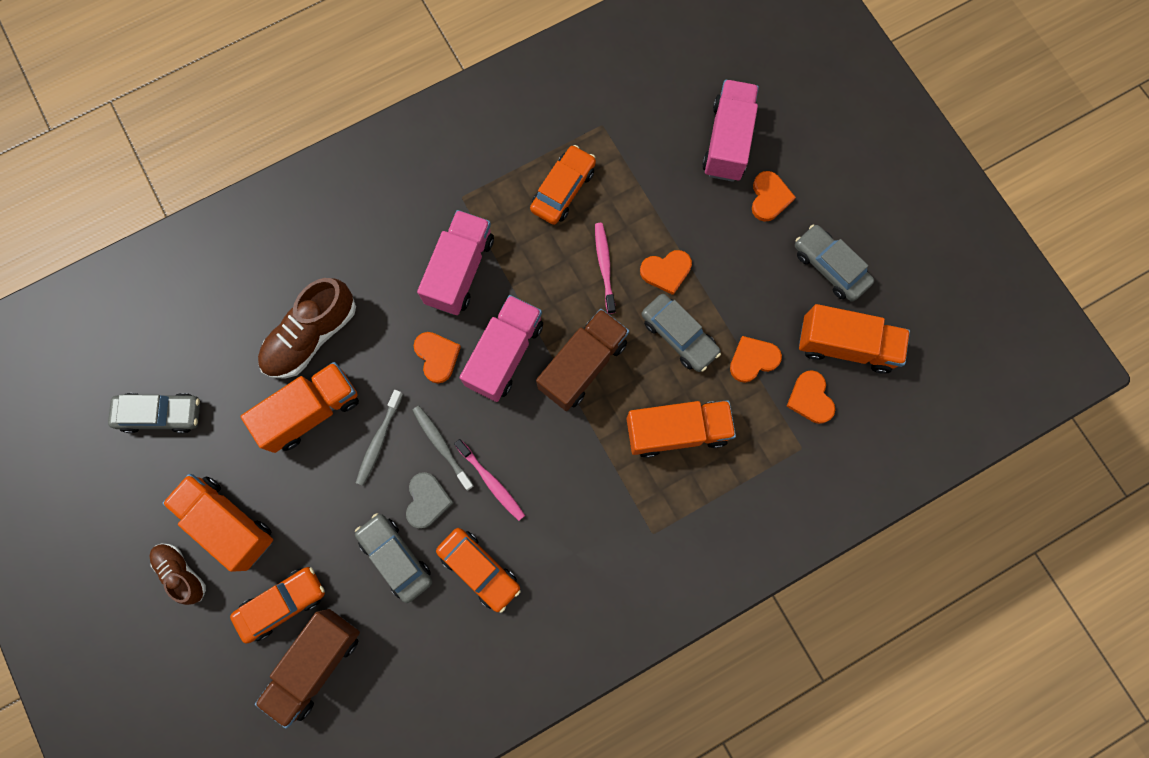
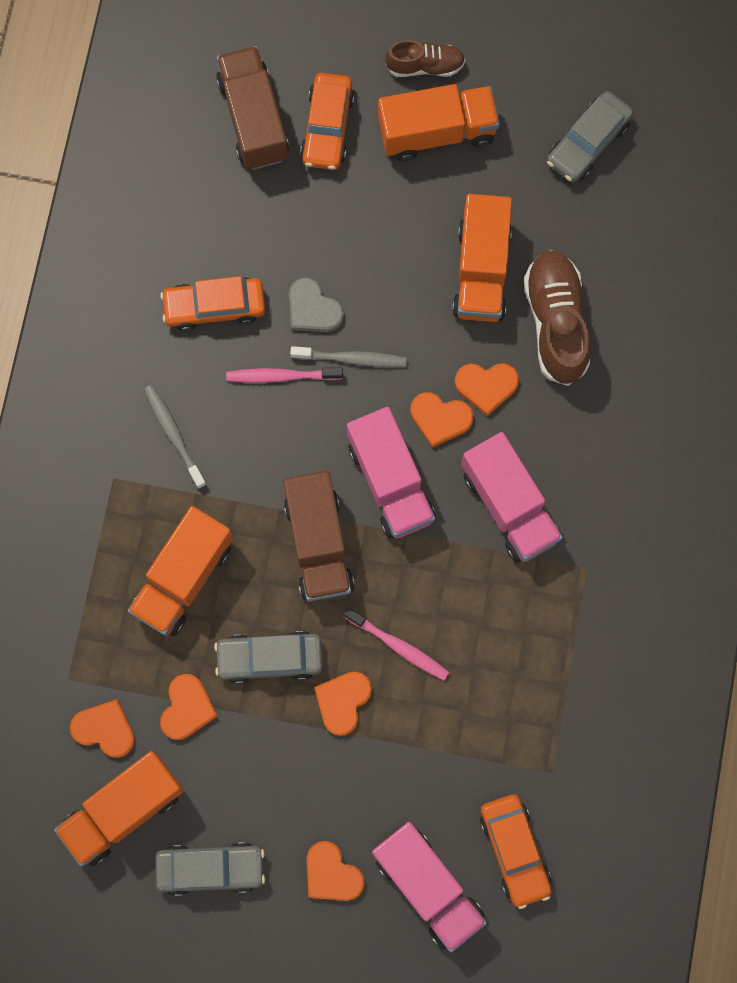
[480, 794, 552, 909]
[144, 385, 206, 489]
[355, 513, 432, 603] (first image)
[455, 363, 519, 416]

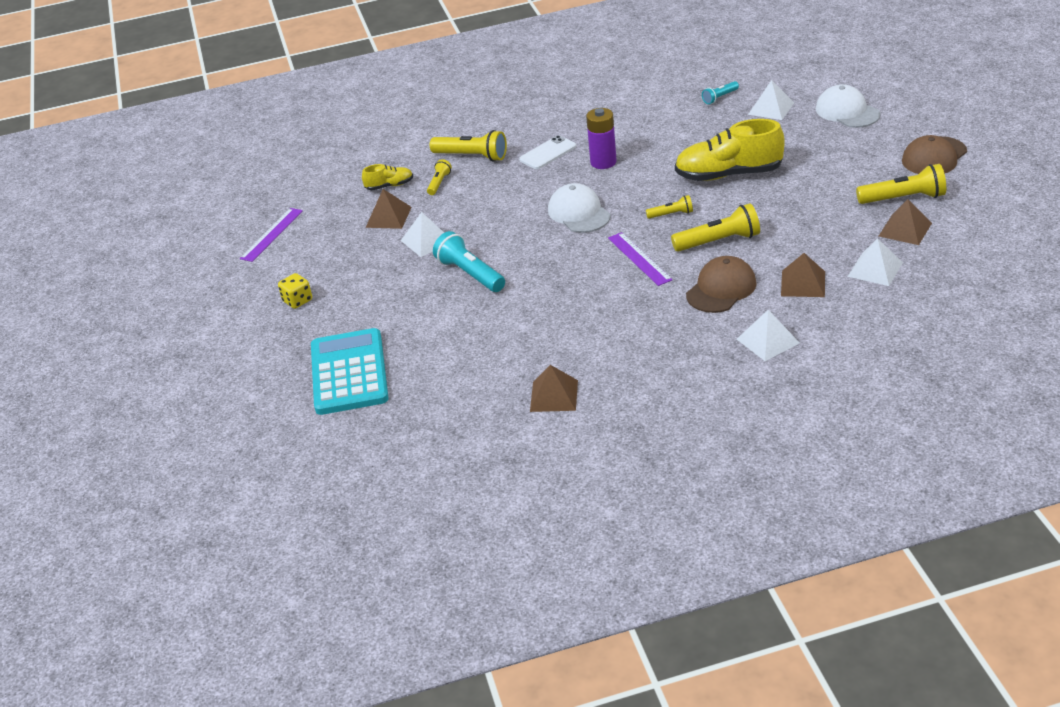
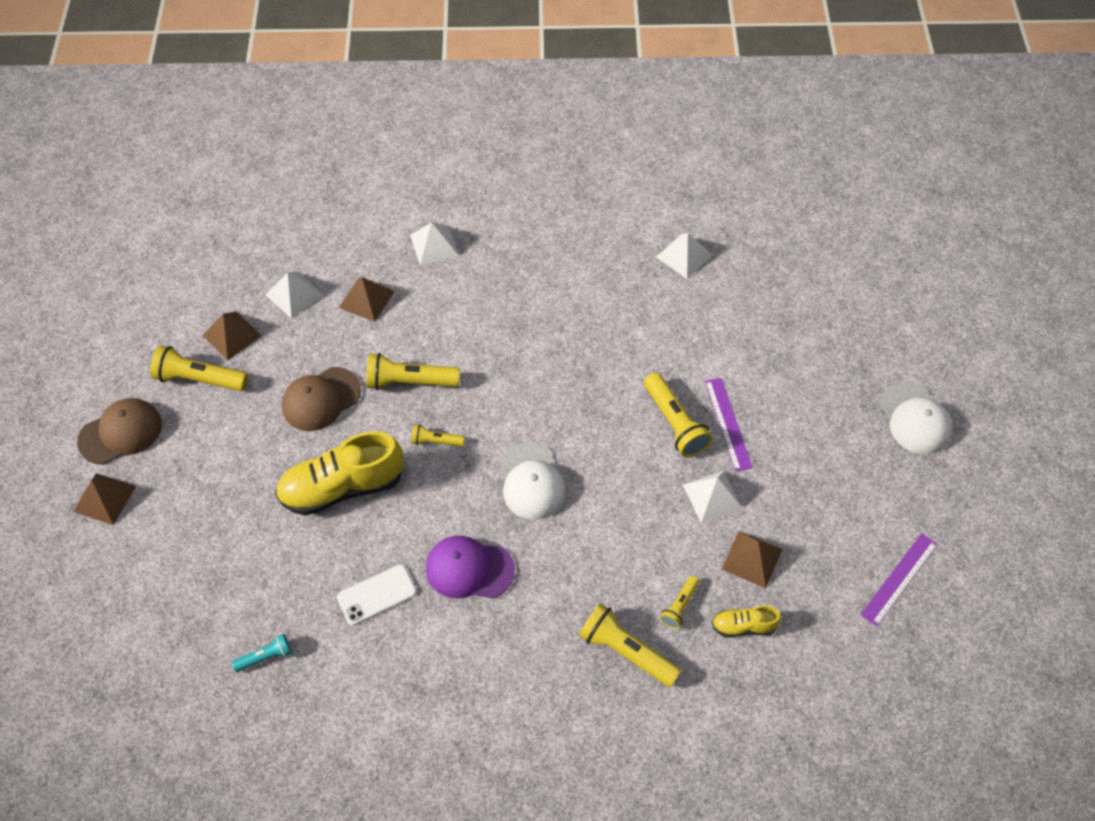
[656, 233, 712, 279]
[880, 382, 953, 454]
[426, 536, 515, 598]
[275, 431, 404, 516]
[337, 564, 417, 626]
[644, 372, 713, 457]
[705, 378, 753, 472]
[282, 367, 361, 431]
[278, 273, 312, 309] (first image)
[311, 328, 389, 415] (first image)
[73, 473, 136, 525]

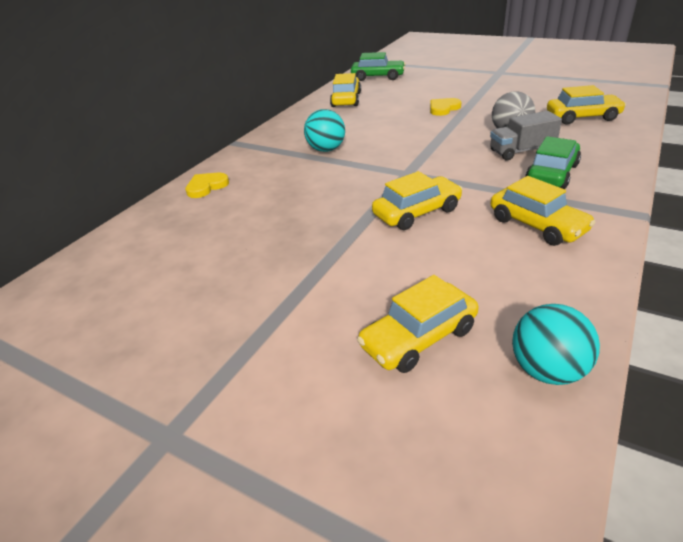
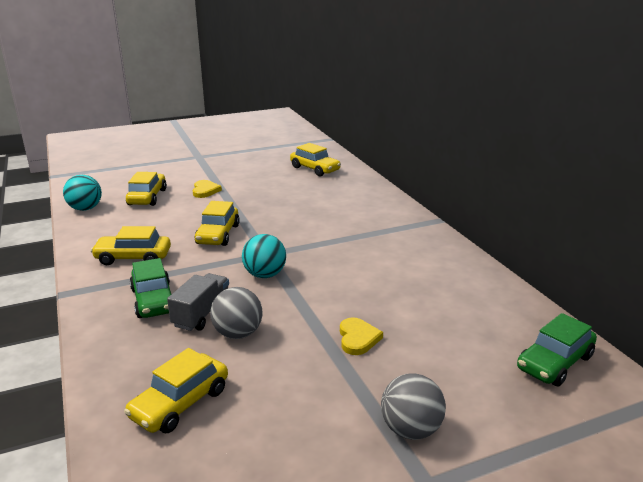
[290, 143, 341, 176]
[242, 234, 286, 278]
[193, 180, 222, 198]
[381, 373, 446, 440]

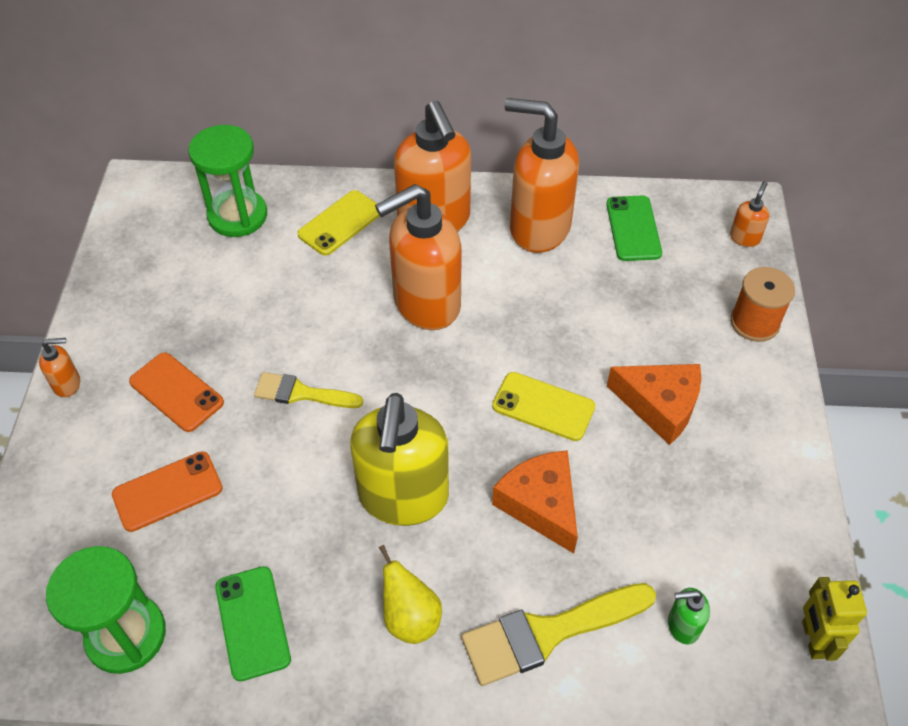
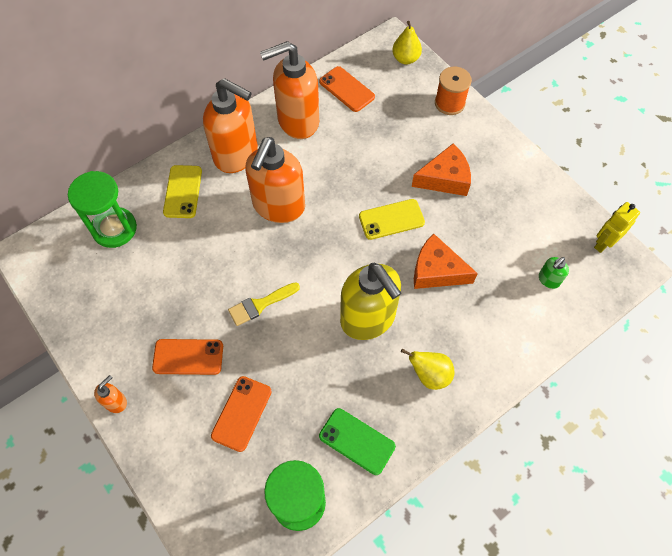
[392, 21, 422, 65]
[319, 66, 375, 112]
[594, 202, 640, 253]
[461, 583, 656, 686] (first image)

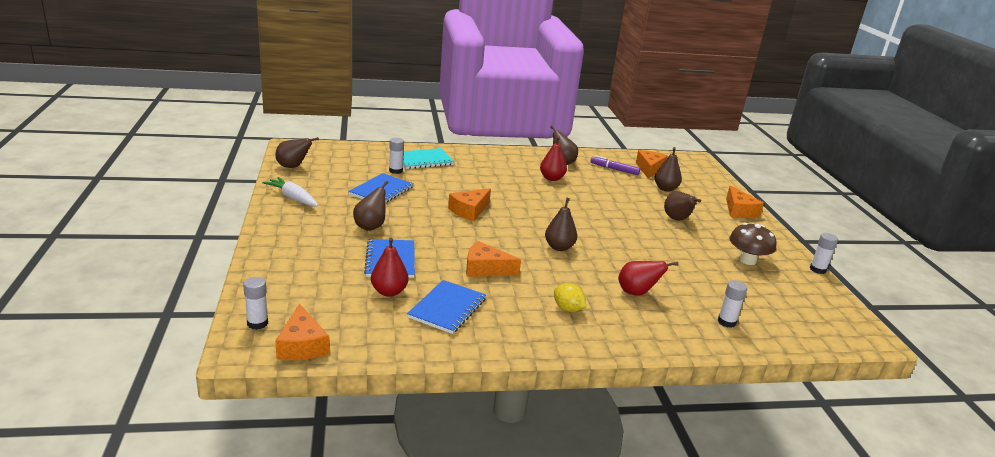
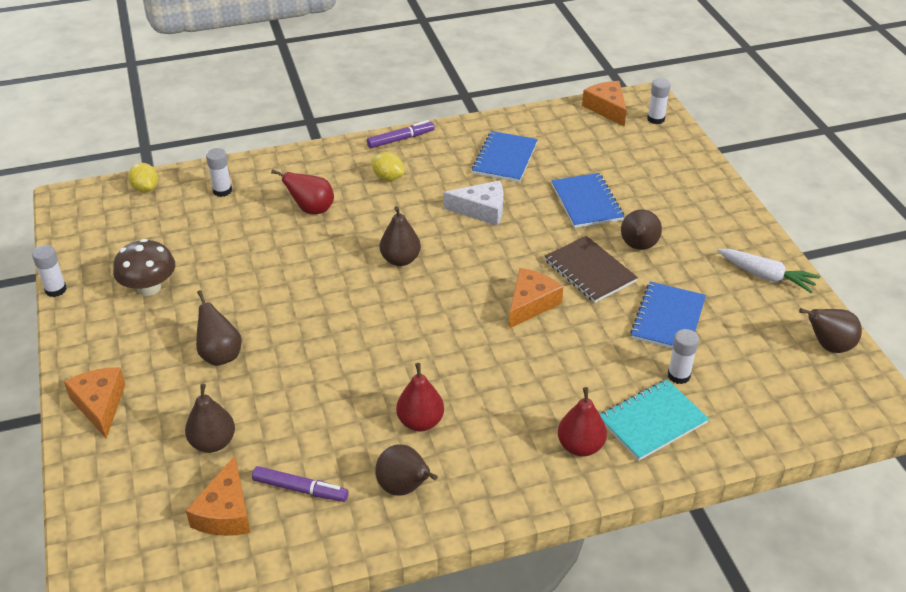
[558, 387, 607, 456]
[443, 181, 503, 226]
[367, 120, 435, 148]
[128, 163, 158, 193]
[544, 236, 638, 303]

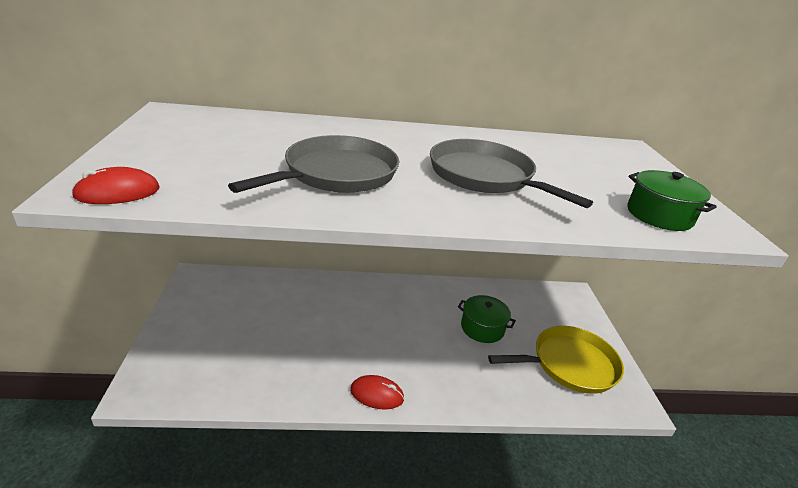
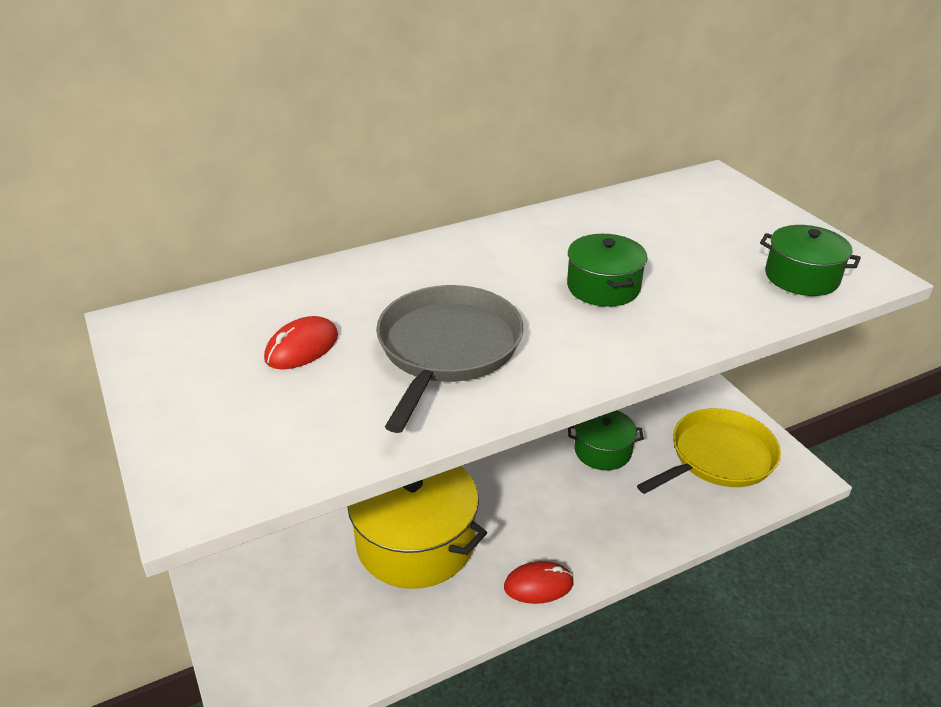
[567, 234, 648, 307]
[264, 316, 338, 369]
[347, 466, 487, 589]

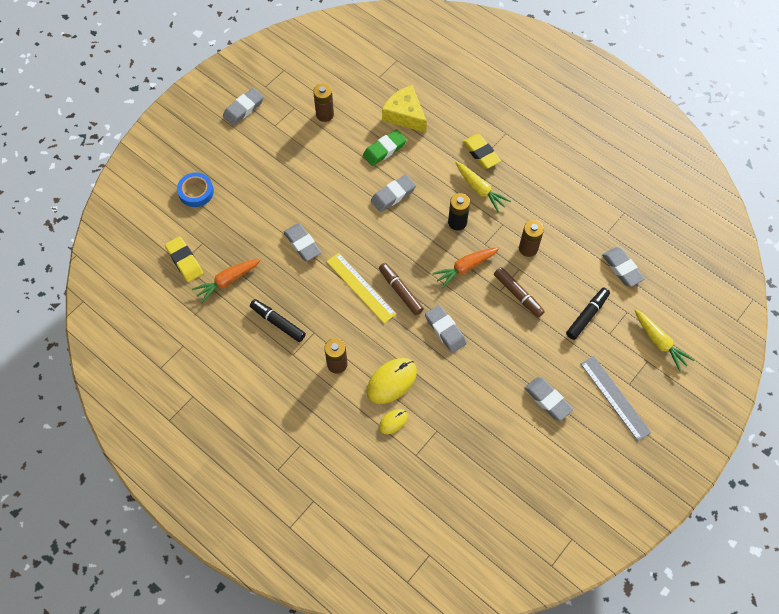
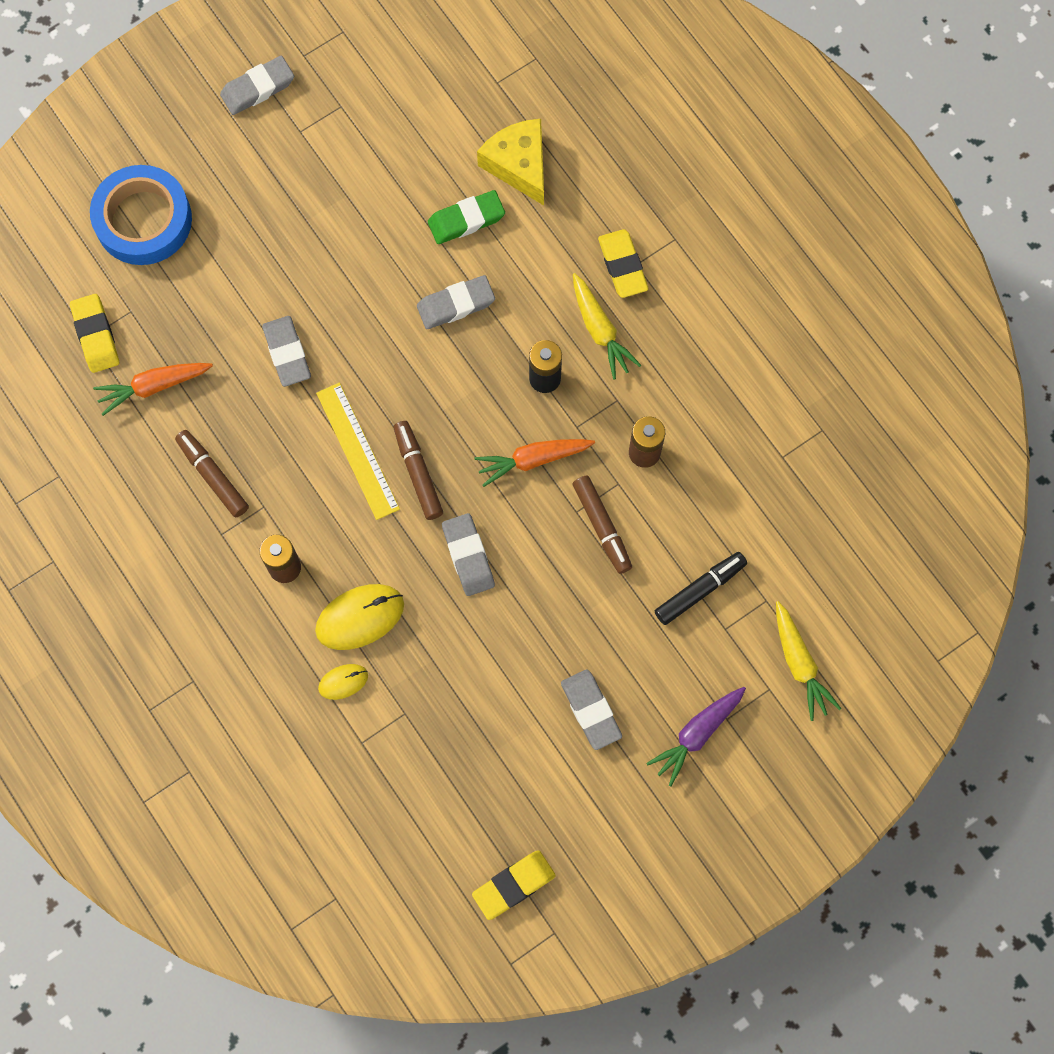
[313, 83, 334, 122] (first image)
[90, 165, 192, 265]
[602, 247, 645, 287] (first image)
[175, 430, 249, 518]
[646, 687, 746, 787]
[472, 850, 556, 920]

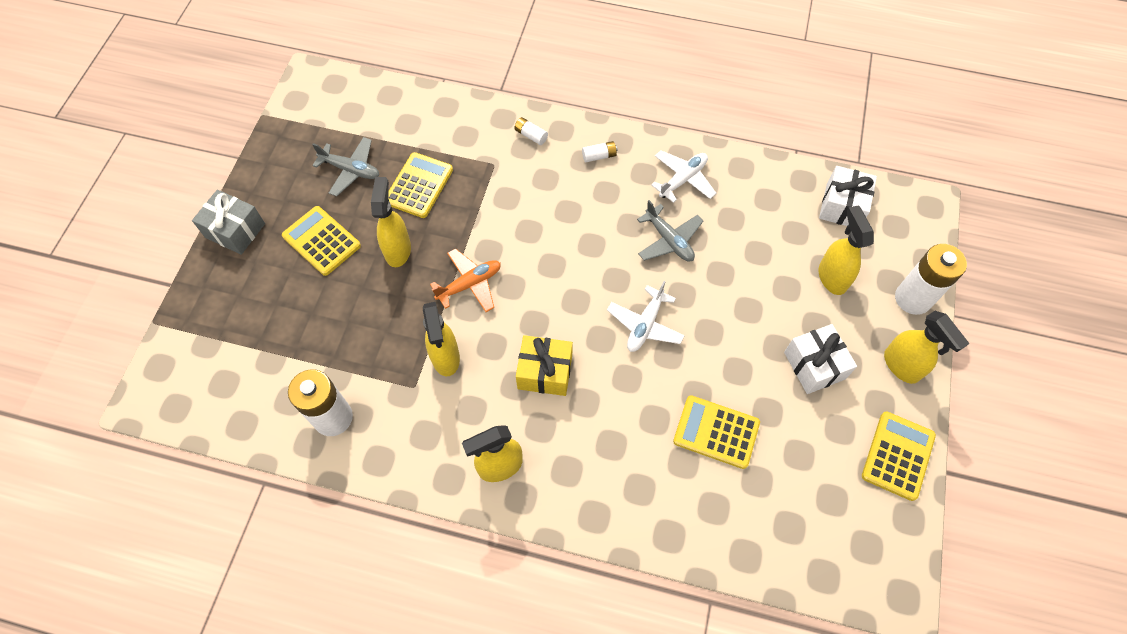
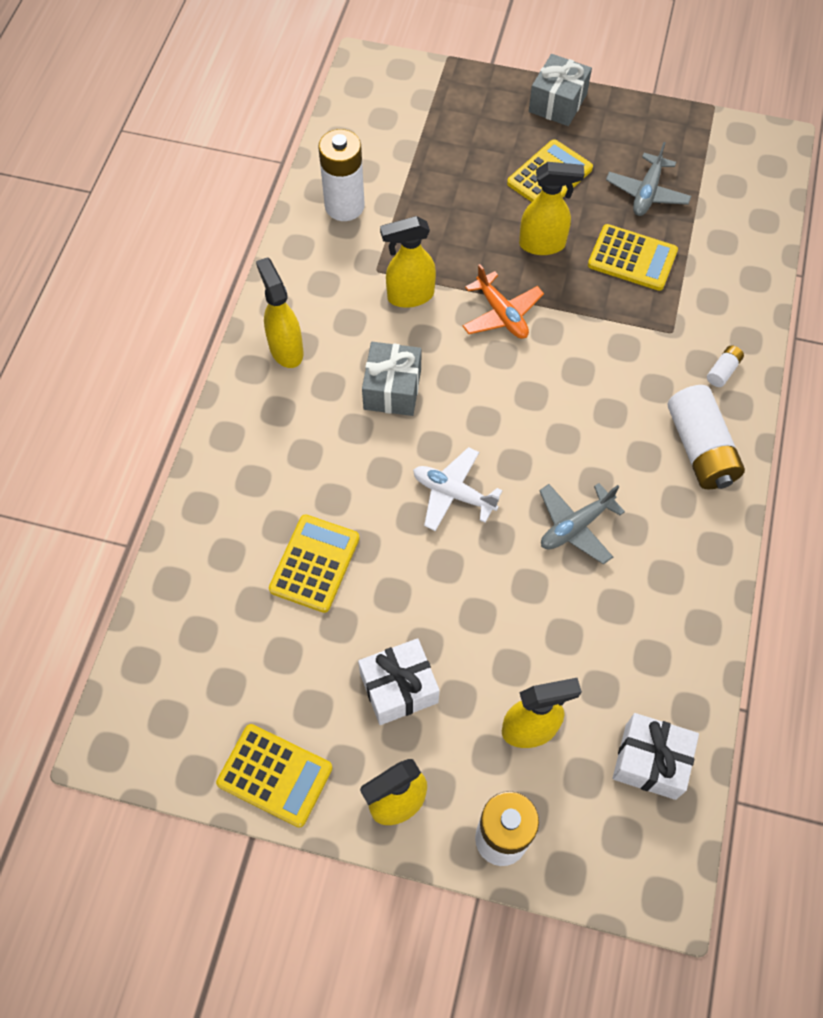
[668, 385, 745, 489]
[651, 150, 716, 203] (first image)
[362, 342, 422, 416]

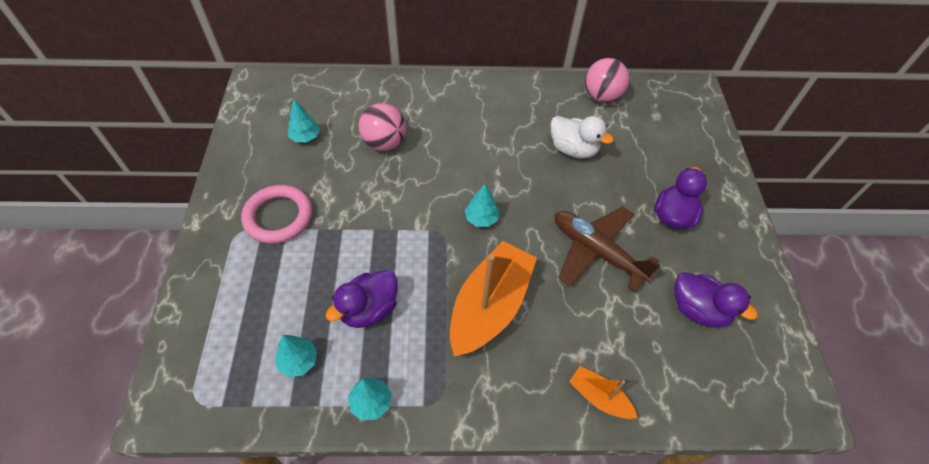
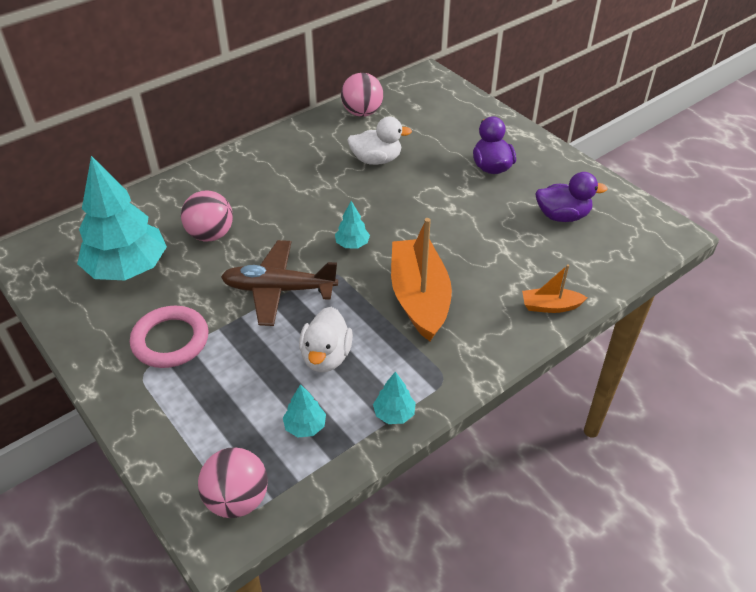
[77, 156, 167, 280]
[221, 240, 338, 326]
[299, 307, 353, 372]
[198, 447, 268, 518]

